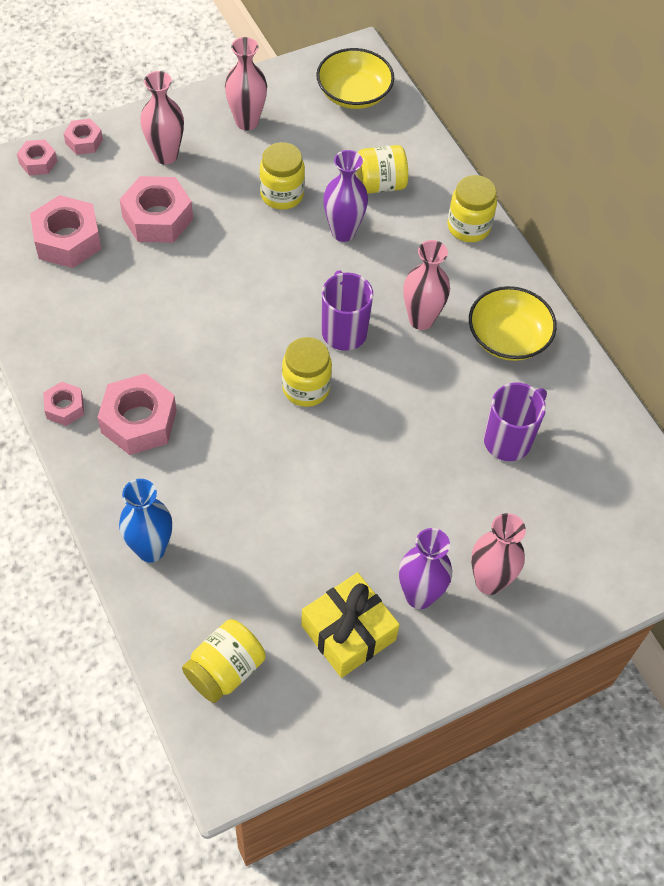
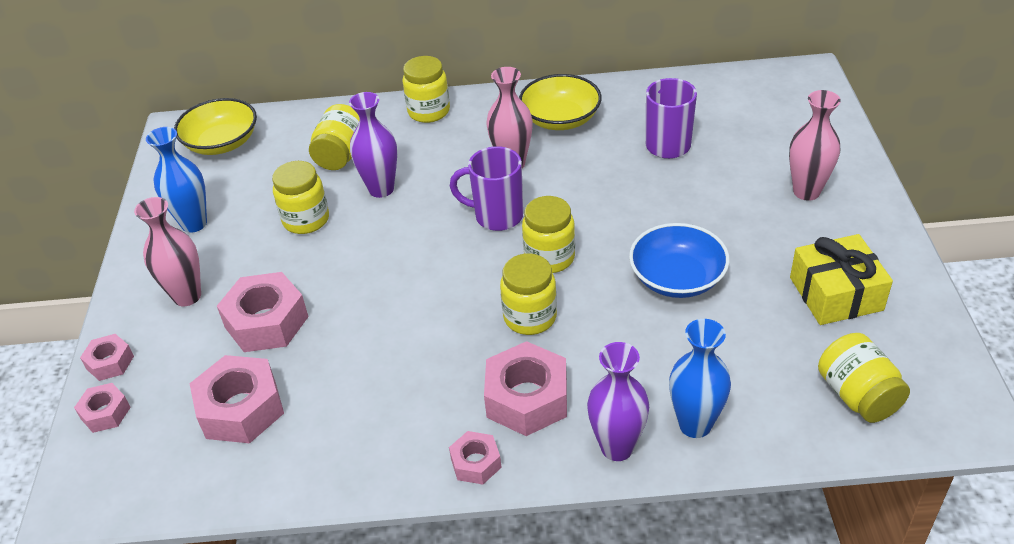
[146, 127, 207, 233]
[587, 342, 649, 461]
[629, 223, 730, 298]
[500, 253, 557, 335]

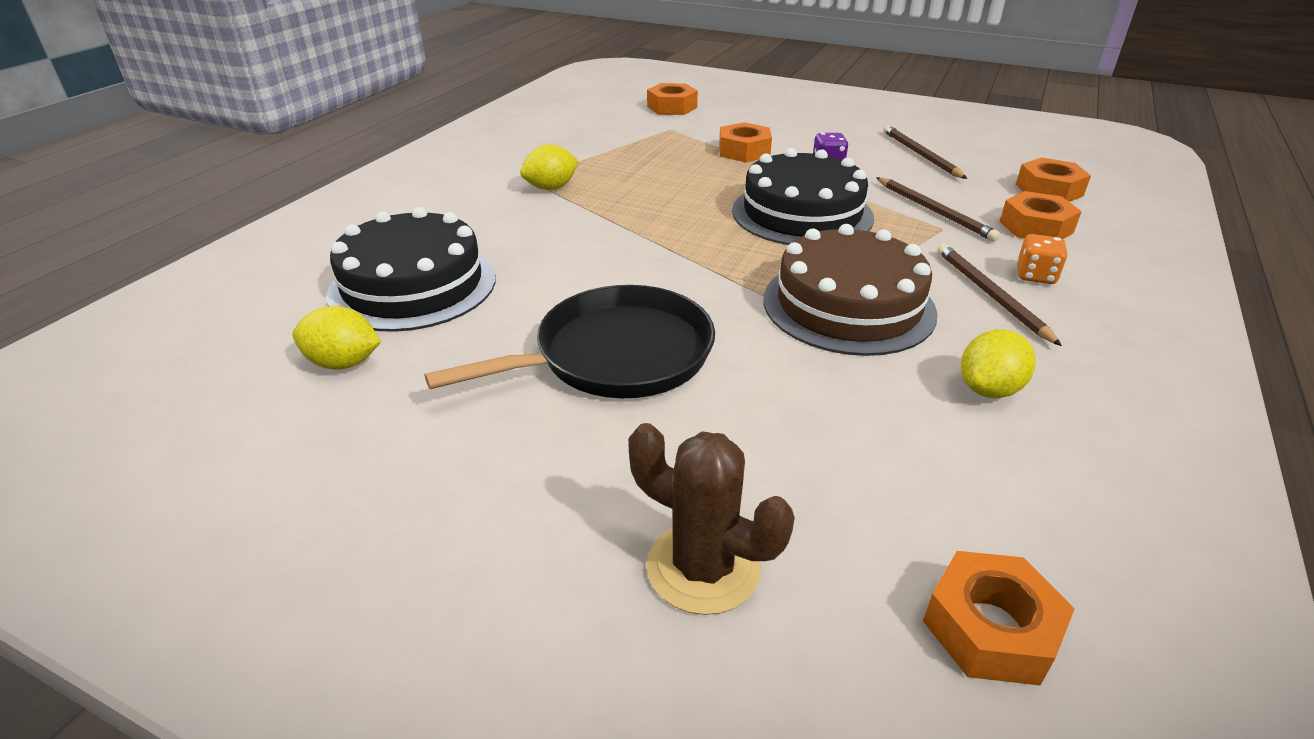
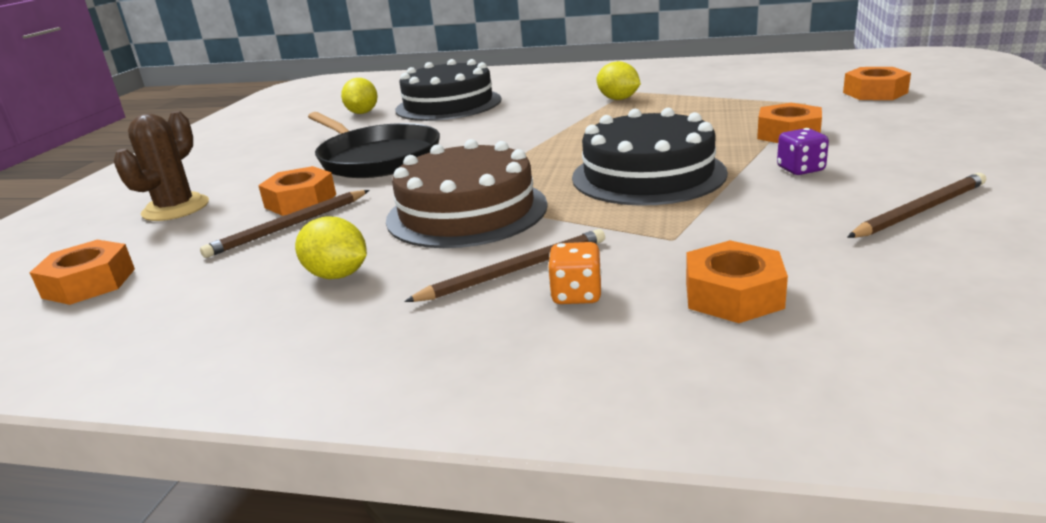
[258, 166, 336, 216]
[200, 190, 369, 258]

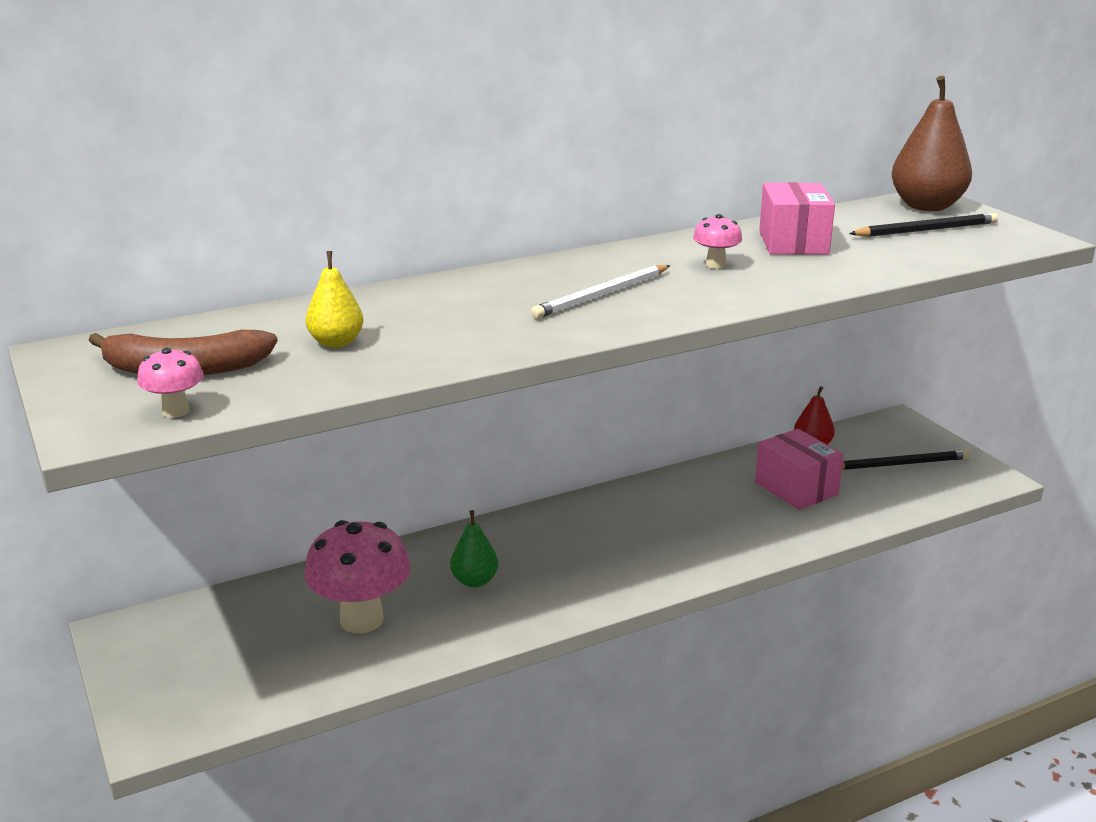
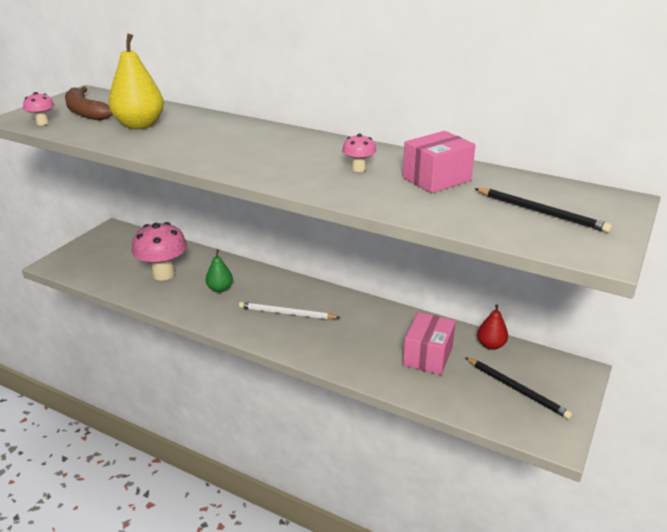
[892, 76, 972, 211] (first image)
[108, 33, 164, 129]
[239, 302, 341, 319]

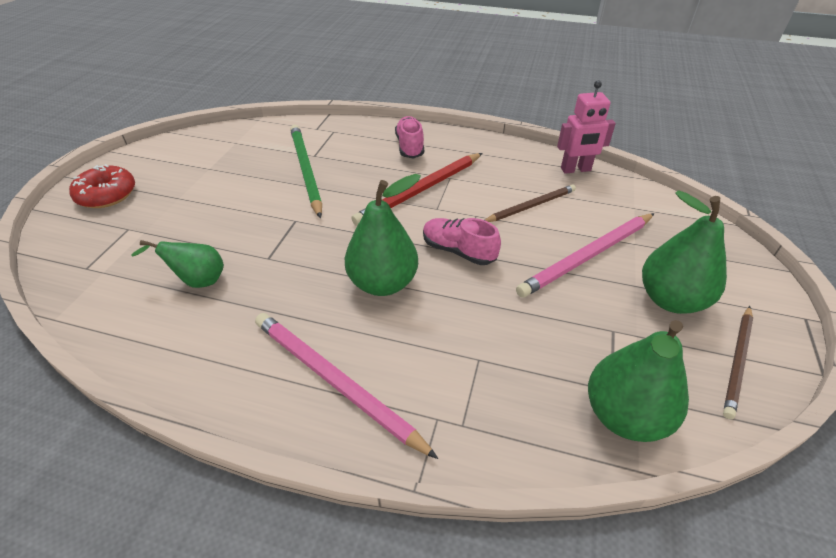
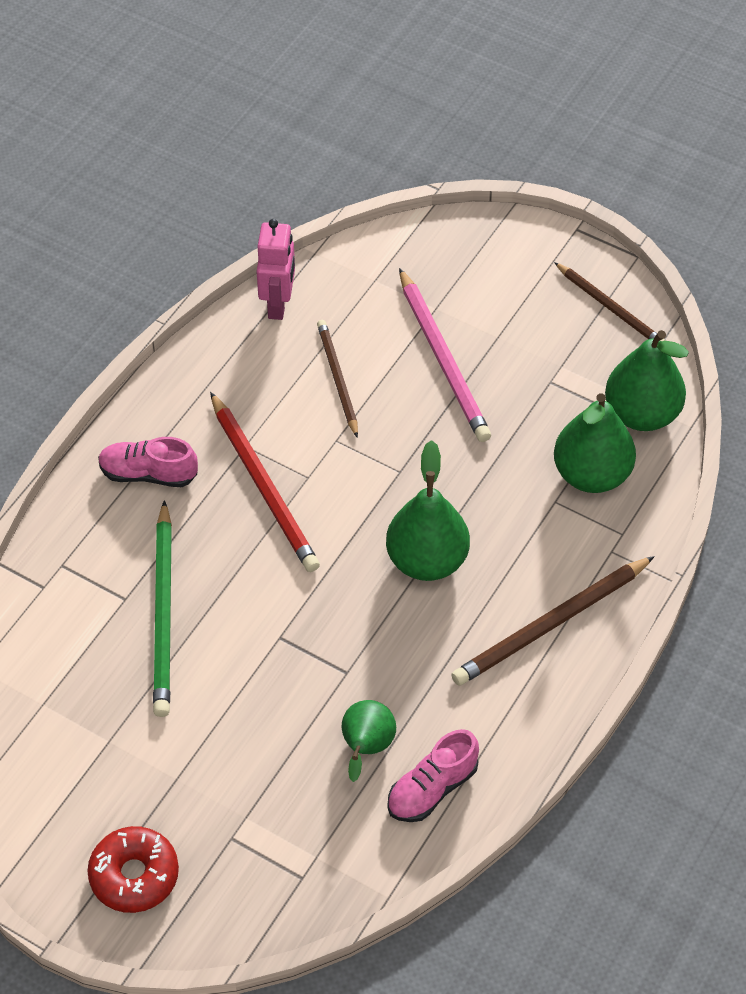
[153, 500, 172, 717]
[554, 393, 636, 493]
[387, 729, 479, 822]
[451, 556, 655, 686]

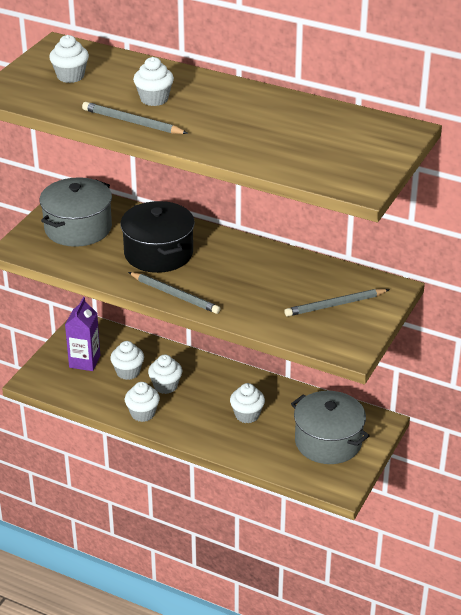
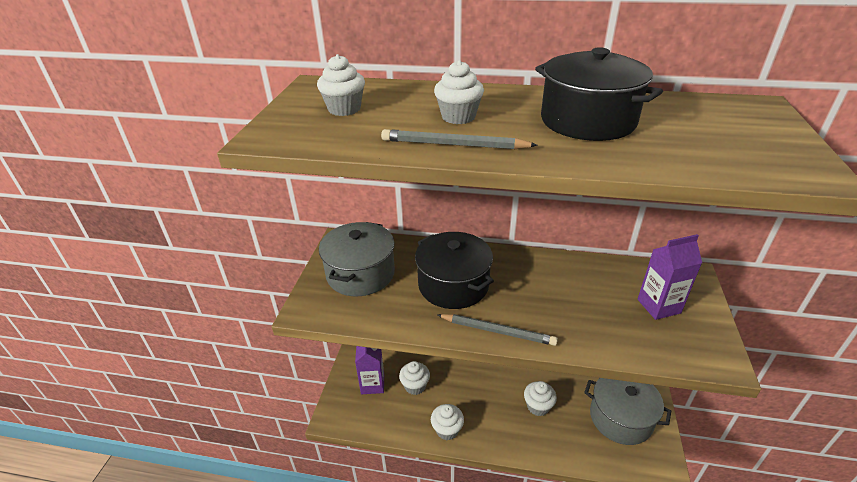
[637, 234, 702, 320]
[148, 355, 182, 394] (first image)
[535, 47, 663, 141]

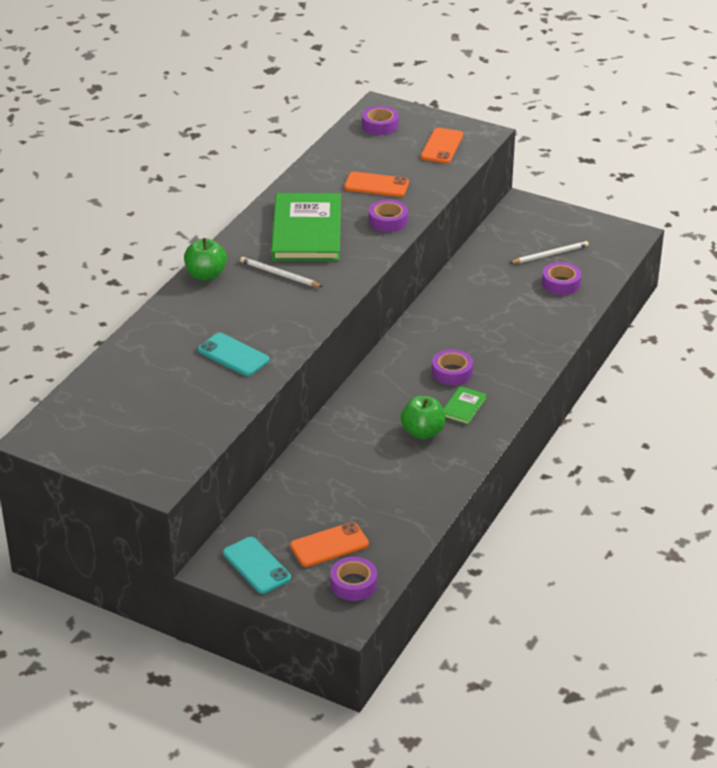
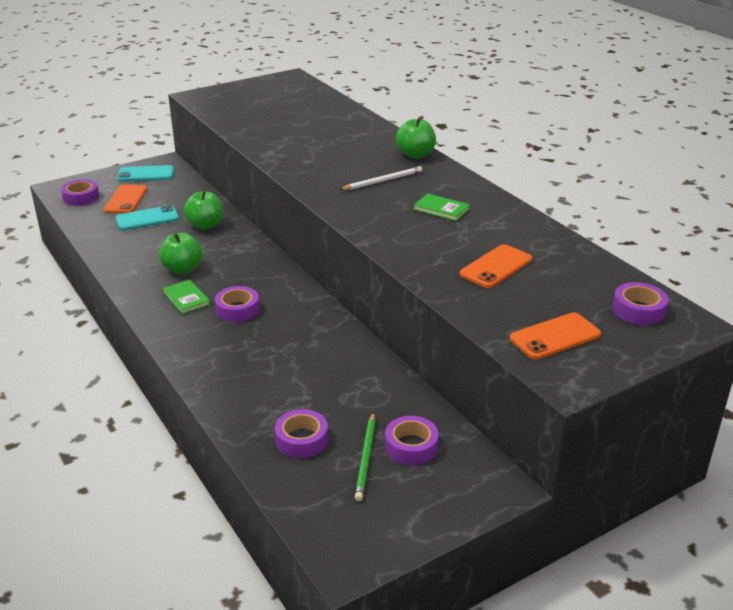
[510, 313, 601, 359]
[413, 193, 470, 221]
[385, 416, 439, 465]
[355, 412, 376, 501]
[116, 205, 179, 230]
[184, 191, 223, 230]

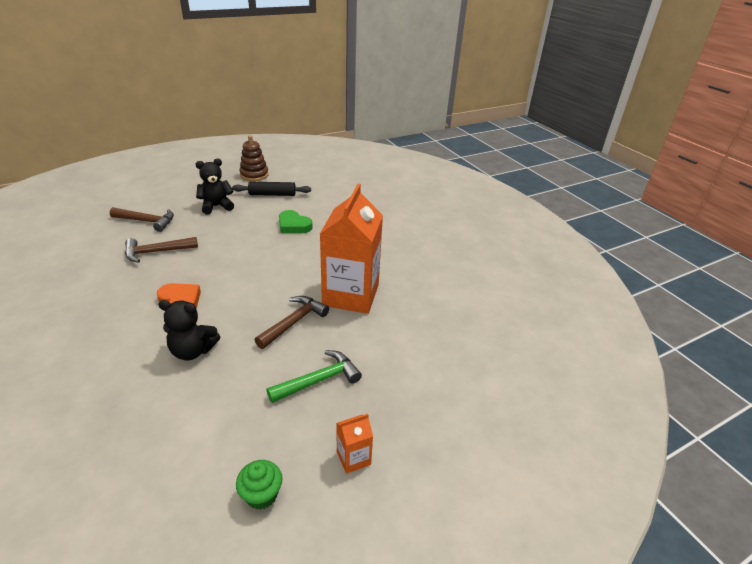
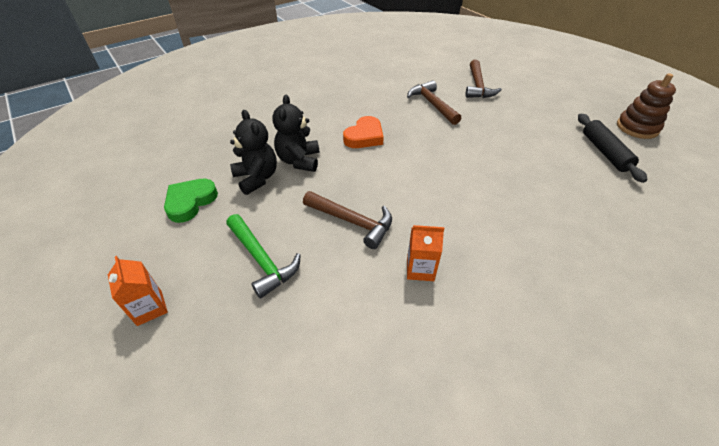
[230, 110, 277, 195]
[407, 225, 444, 281]
[164, 179, 218, 223]
[236, 460, 283, 510] (first image)

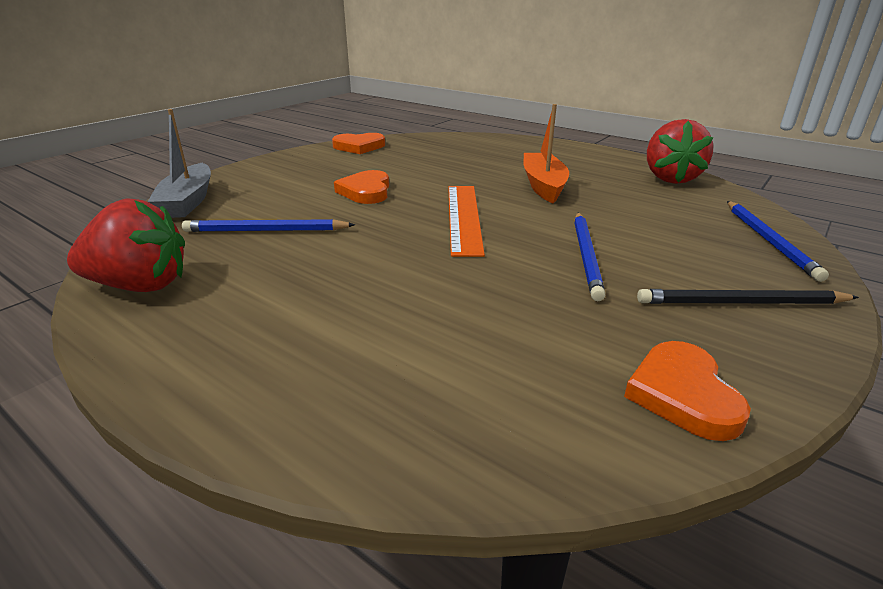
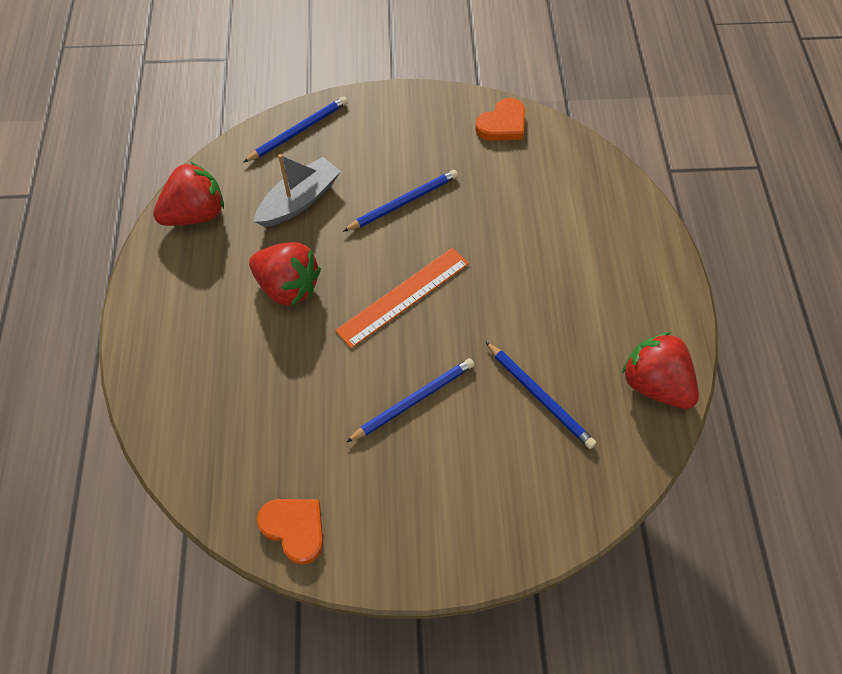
[249, 242, 321, 307]
[254, 154, 341, 227]
[346, 358, 475, 442]
[637, 289, 859, 304] (first image)

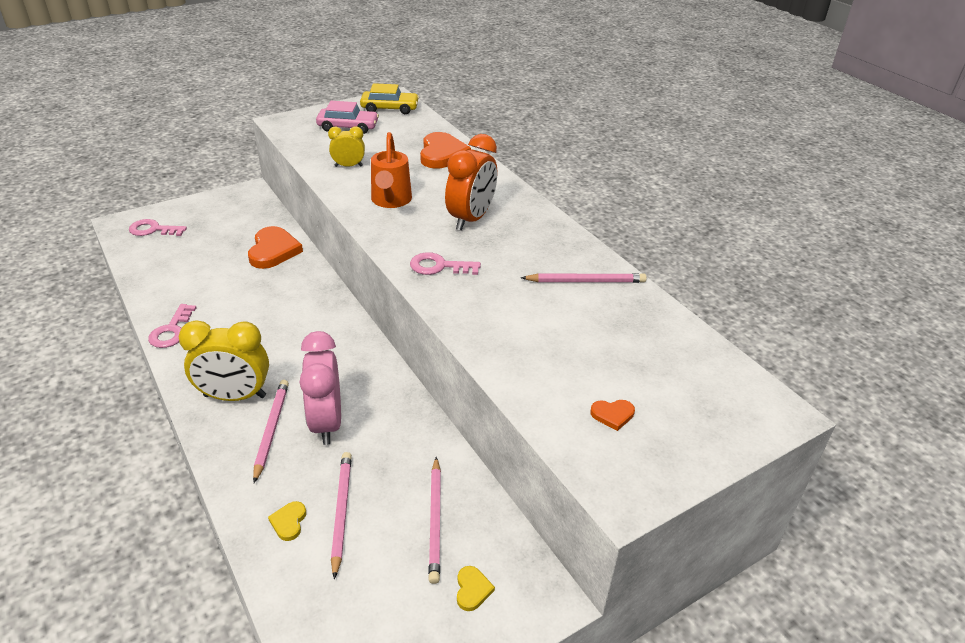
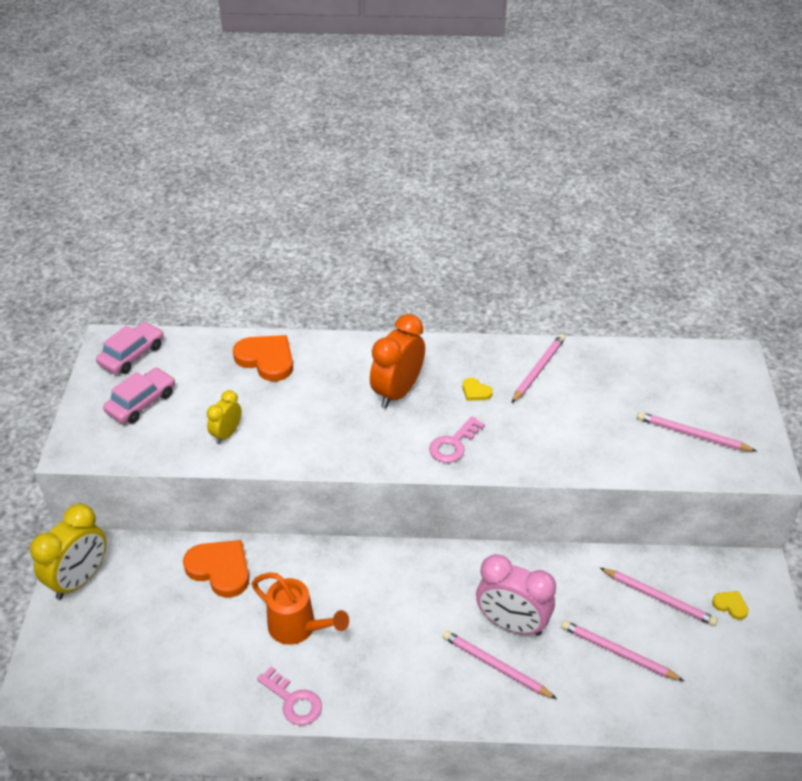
[96, 322, 164, 374]
[252, 572, 349, 645]
[370, 314, 425, 408]
[129, 219, 187, 236] (first image)
[30, 504, 106, 600]
[637, 412, 757, 451]
[463, 378, 493, 401]

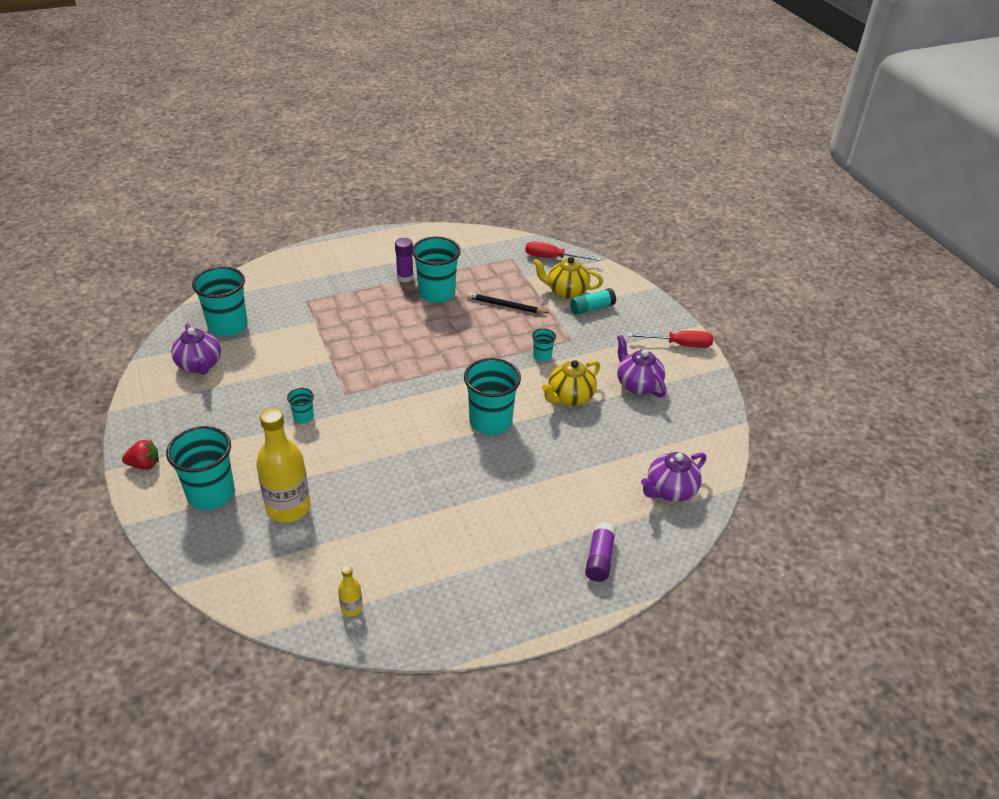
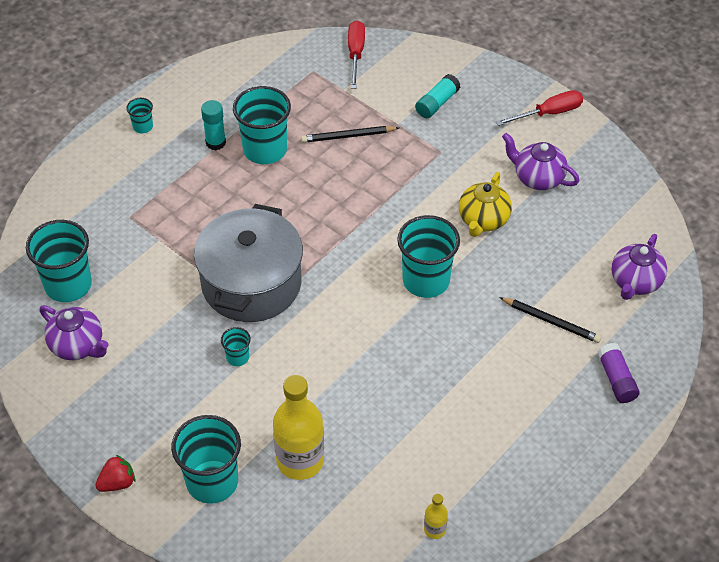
[201, 100, 226, 150]
[348, 20, 365, 89]
[533, 257, 603, 299] (first image)
[126, 98, 153, 133]
[194, 204, 303, 322]
[499, 297, 601, 343]

